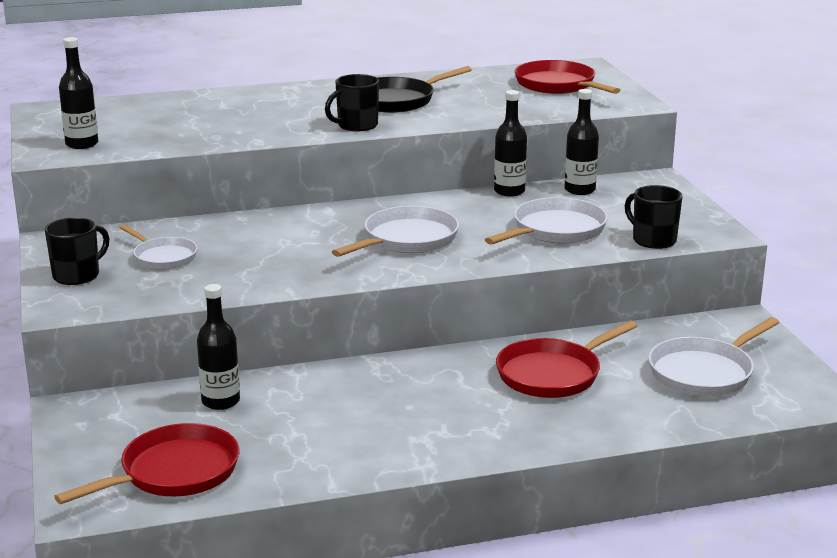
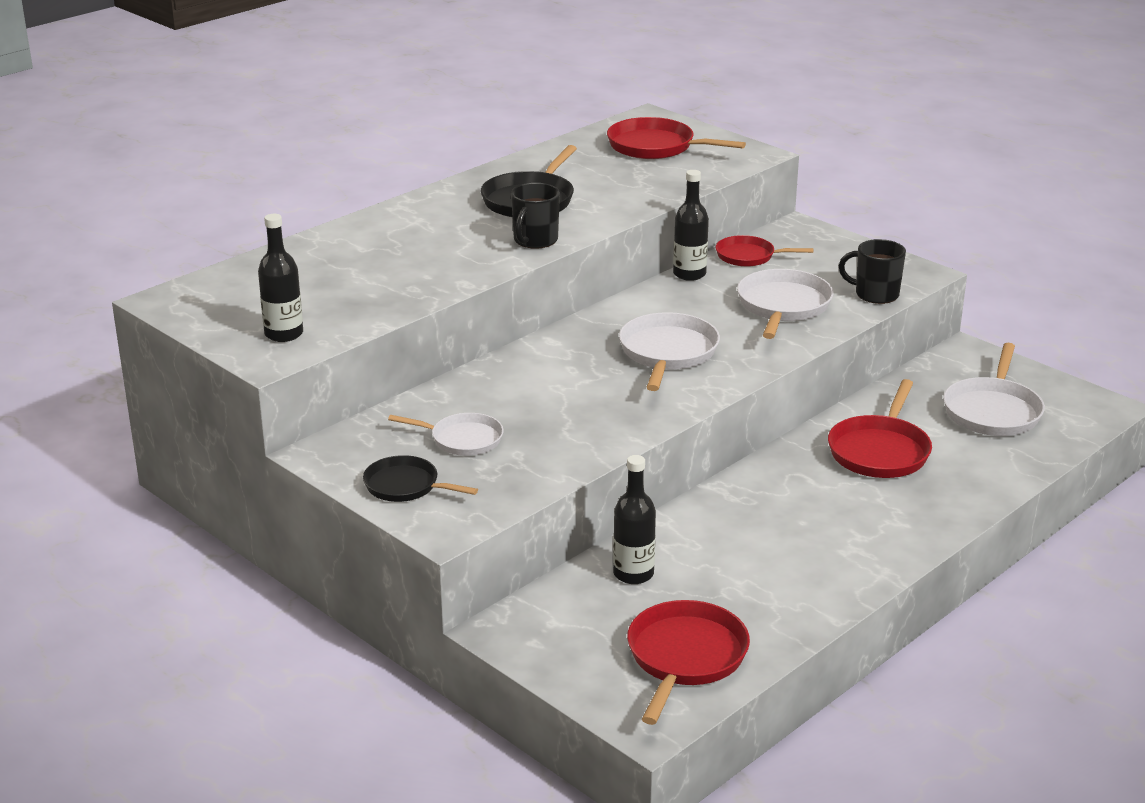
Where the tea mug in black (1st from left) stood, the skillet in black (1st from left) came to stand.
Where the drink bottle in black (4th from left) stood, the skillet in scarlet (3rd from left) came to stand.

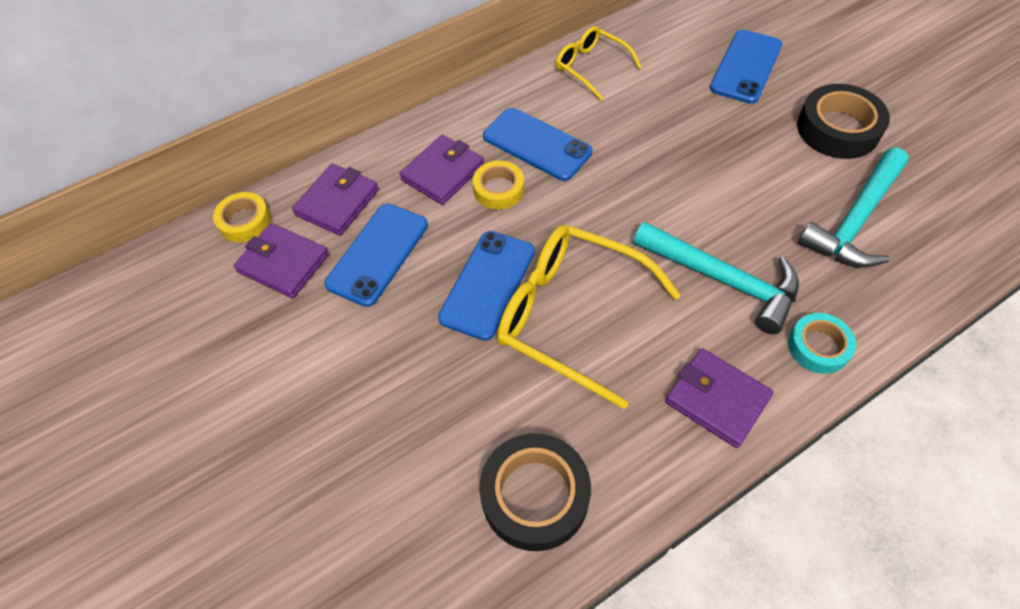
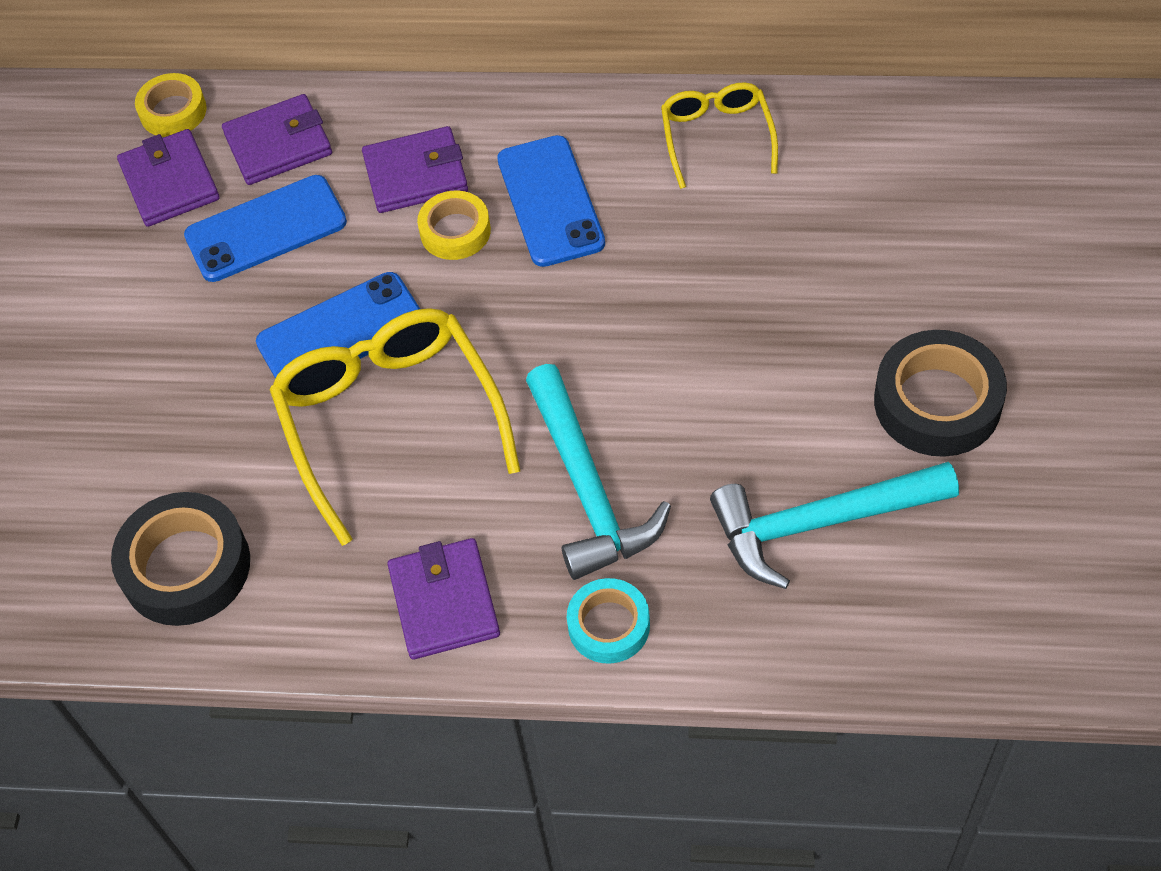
The second view lost the smartphone in royal blue (4th from left).

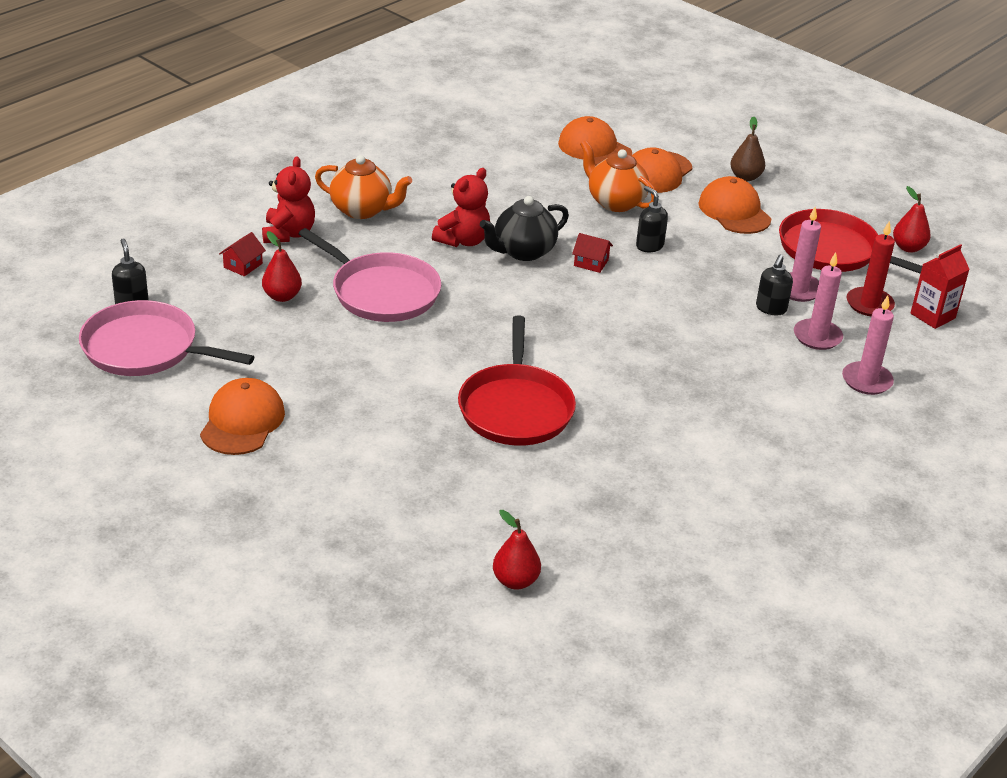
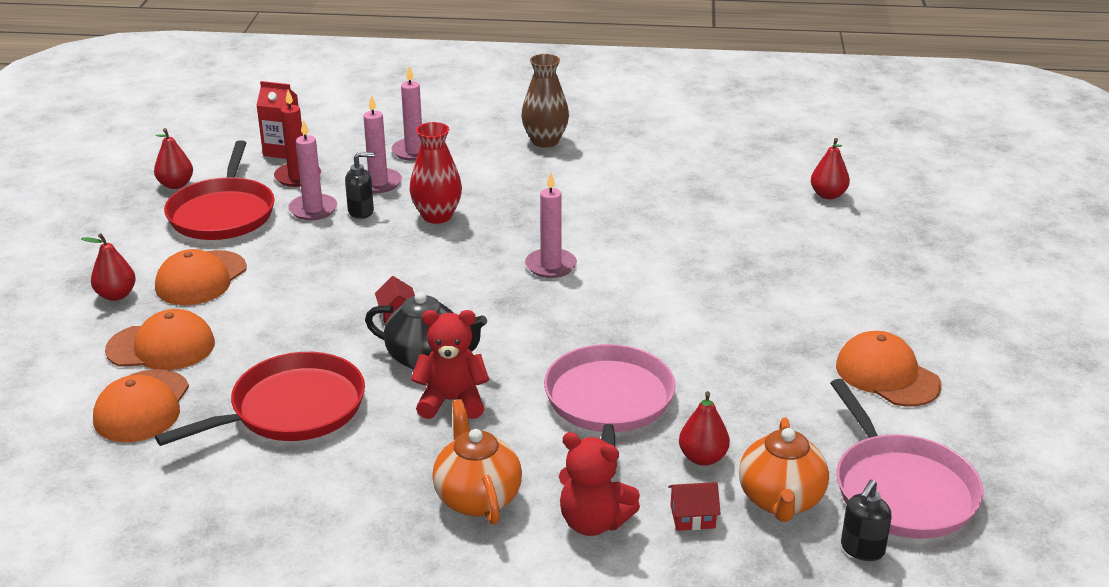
What was the pear fruit in brown turned into the pear fruit in scarlet (1st from left).
The skillet in scarlet (1st from left in the first image) ended up elsewhere.
The second view gained the flower vase in scarlet.
The second view gained the flower vase in brown.
The second view gained the wax candle in pink (4th from left).
The stuffed bear in scarlet (1st from left in the first image) ended up facing another way, 120 degrees counterclockwise from before.
The tea pot in orange (2nd from left) ended up elsewhere.
The peaked cap in orange (1st from left in the first image) ended up facing another way, 75 degrees clockwise from before.
The second view lost the pump bottle in black (2nd from left).

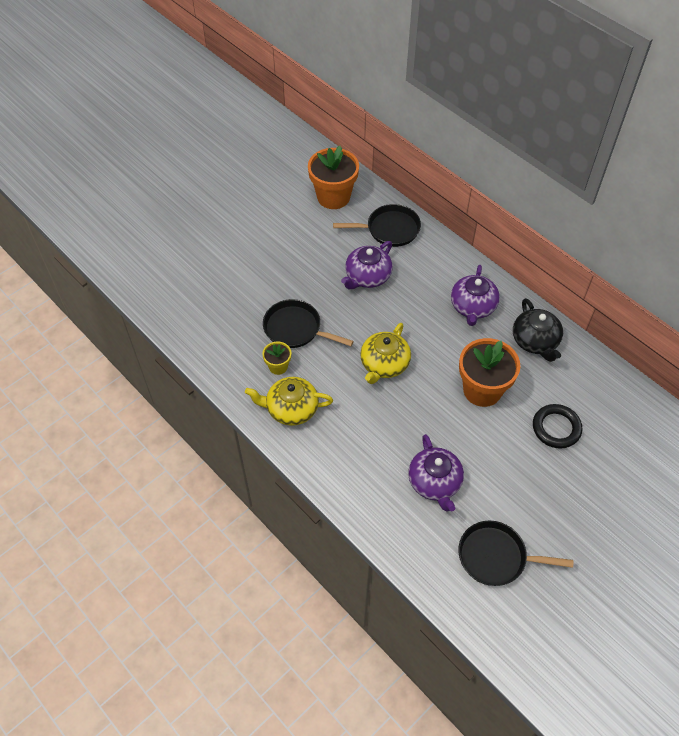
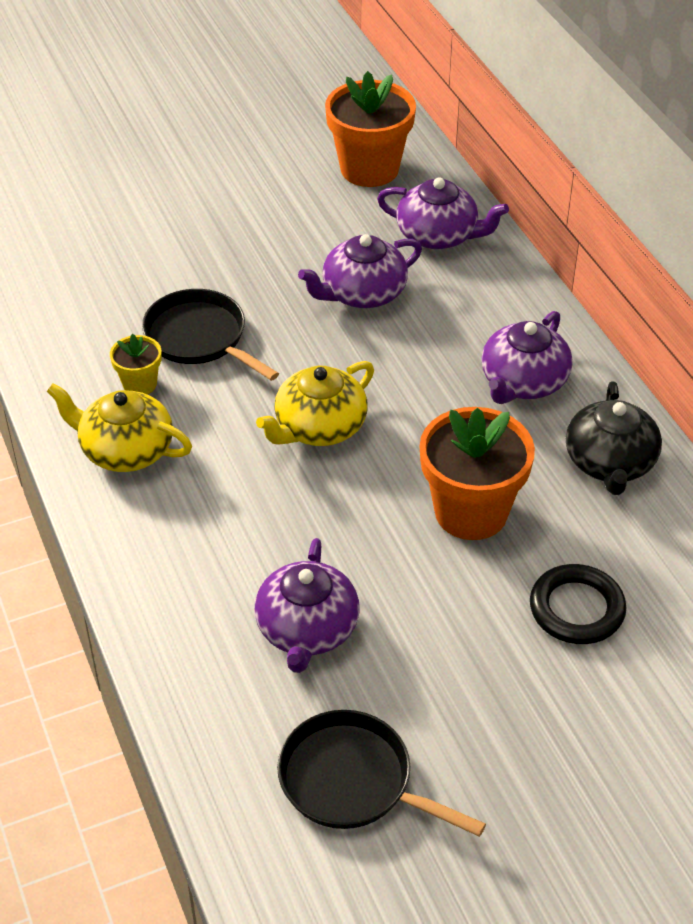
Where the skillet in black (2nd from left) stood, the tea pot in purple (3rd from left) came to stand.

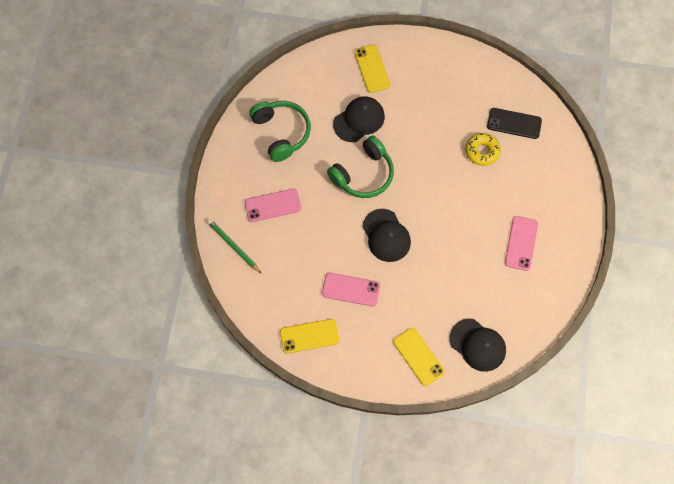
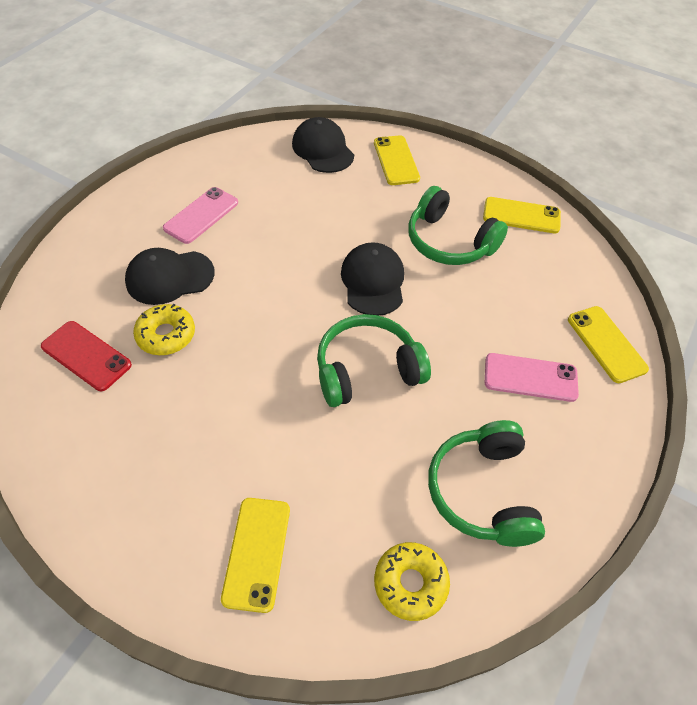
What was the smartphone in black turned into the smartphone in scarlet.
The peaked cap in black (1st from left) ended up elsewhere.
The second view gained the donut in golden (2nd from left).
Where the smartphone in pink (2nd from left) stood, the over-ear headphones in emerald (2nd from left) came to stand.
Where the lead pencil in emerald stood, the smartphone in golden (4th from left) came to stand.

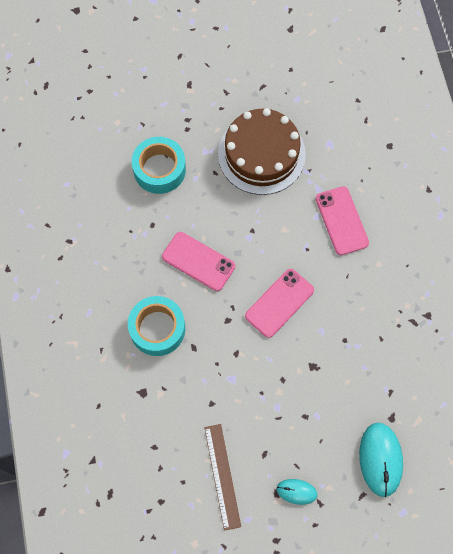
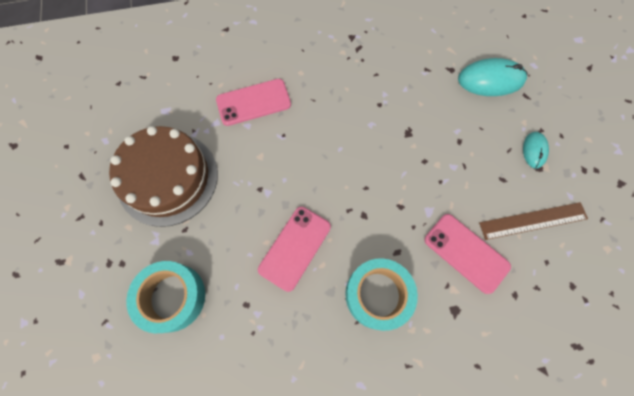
The smartphone in pink (2nd from left in the first image) ended up elsewhere.

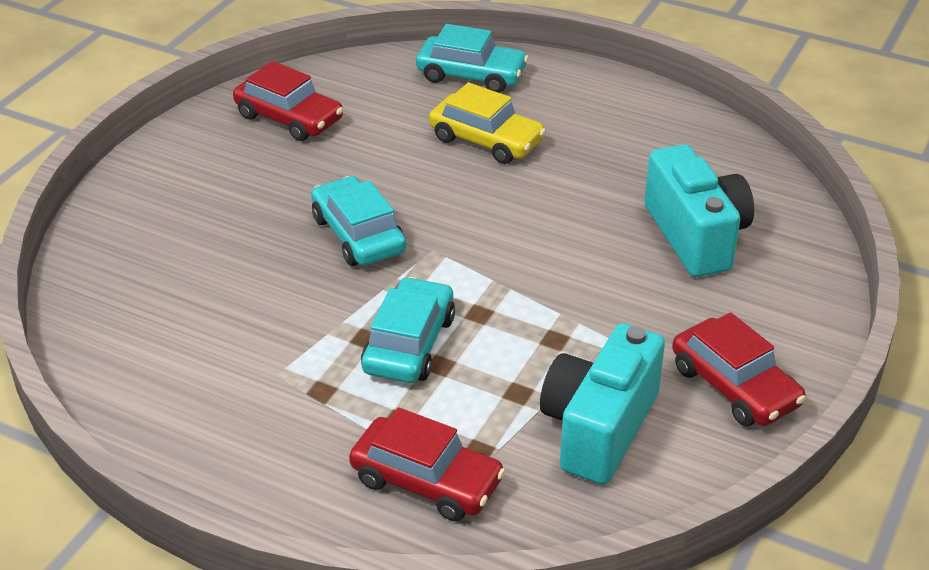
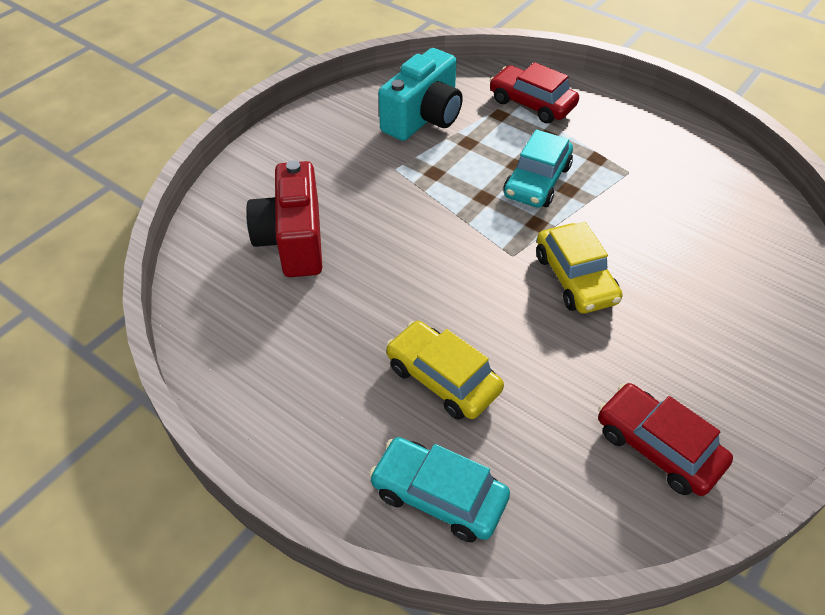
What was the compact camera in aqua (2nd from left) turned into the compact camera in scarlet.
What was the car in aqua (1st from left) turned into the car in golden (2nd from left).
The second view lost the car in scarlet (3rd from left).

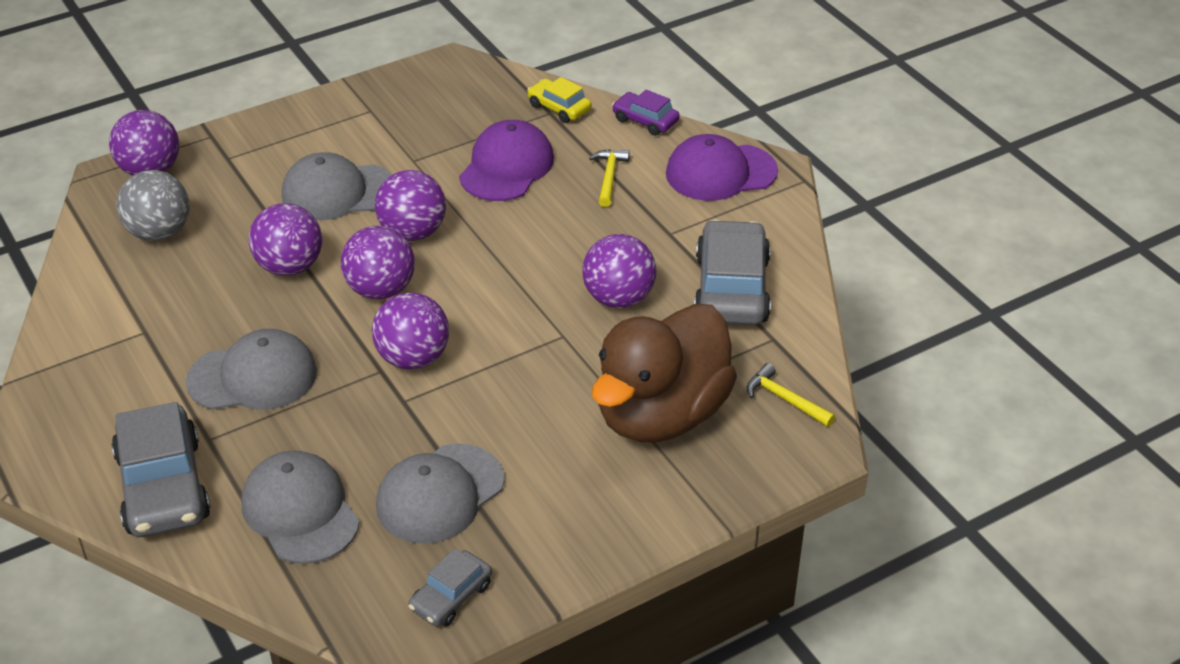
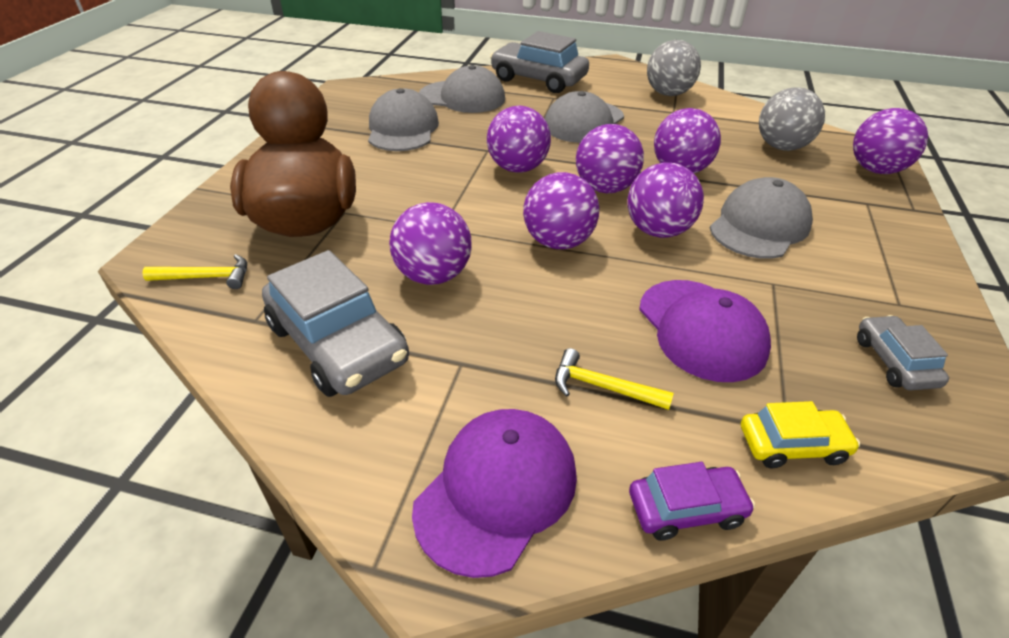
The second view gained the play ball in purple (3rd from left).
The carpenter's hammer in golden (1st from left in the first image) ended up facing another way, 150 degrees clockwise from before.
The second view gained the play ball in ash-grey (1st from left).
The car in ash-grey (2nd from left in the first image) ended up elsewhere.

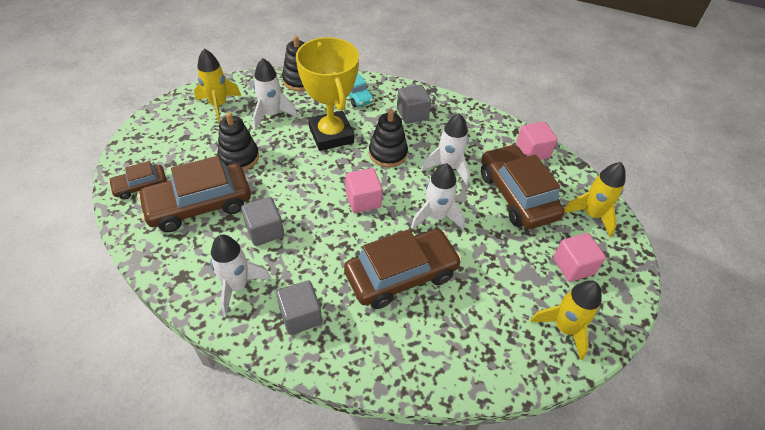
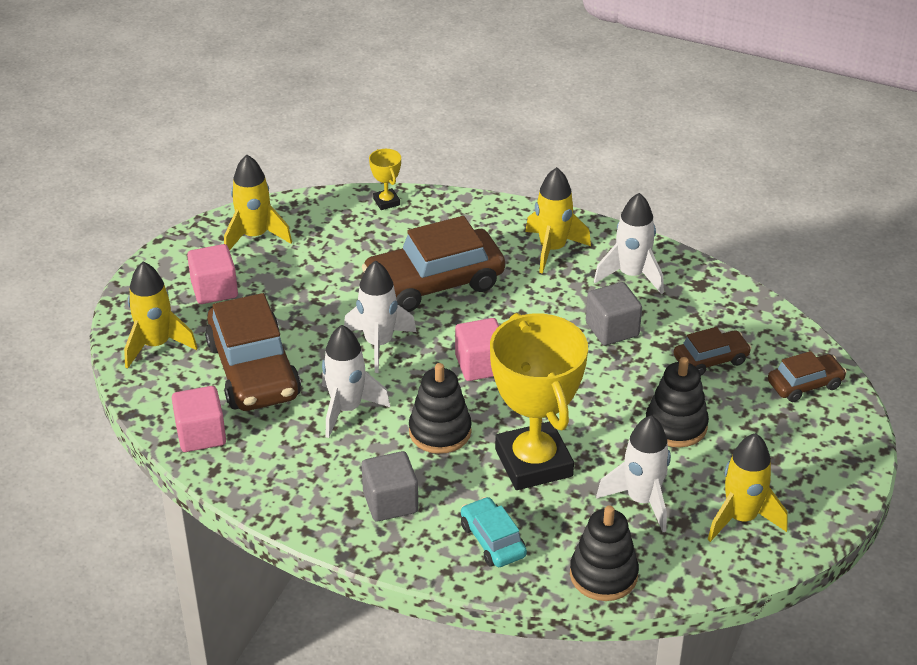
The second view gained the award cup in golden (1st from left).
Where the solid cube in ash-grey (2nd from left) stood, the toy rocket in golden (3rd from left) came to stand.
The size of the car in brown (2nd from left in the first image) changed by a factor of 0.52.

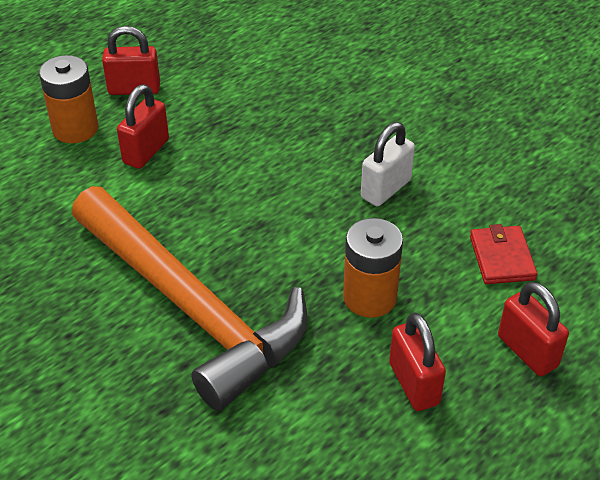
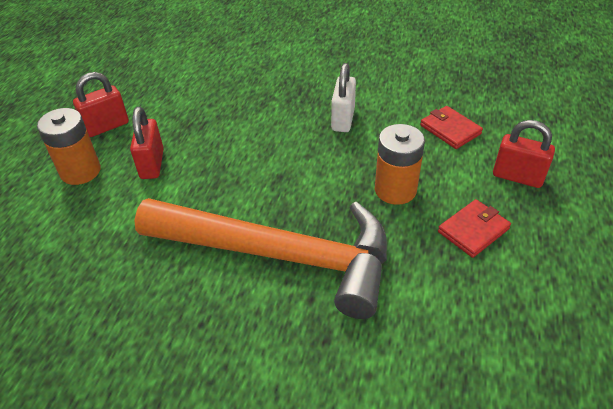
Where the padlock in scarlet (3rd from left) stood, the card wallet in scarlet (2nd from left) came to stand.

